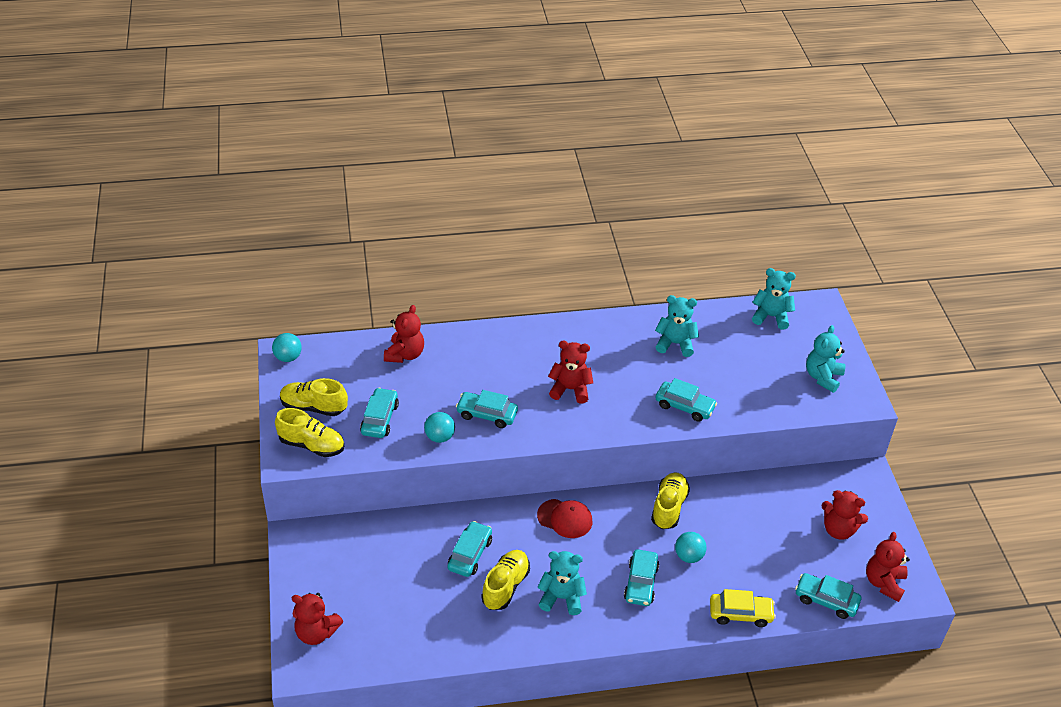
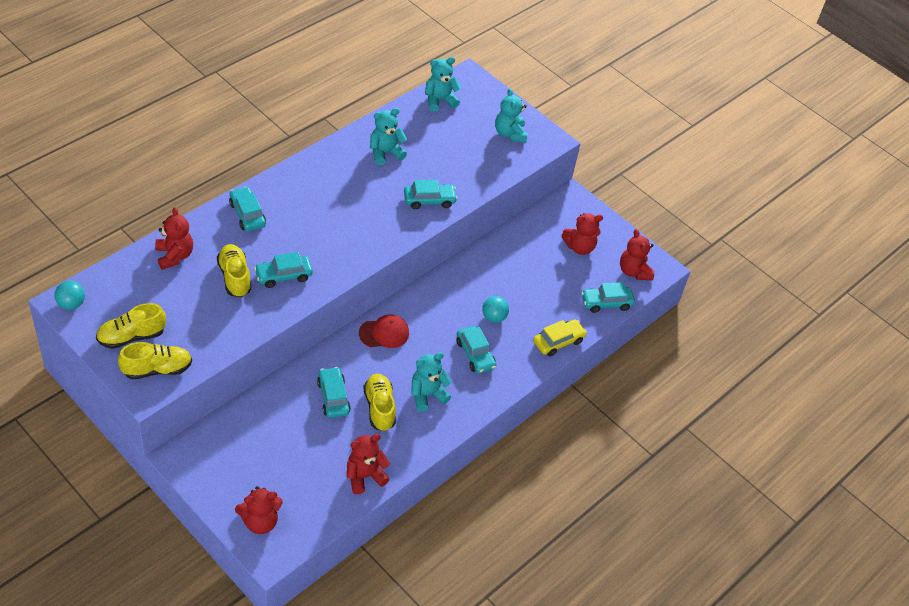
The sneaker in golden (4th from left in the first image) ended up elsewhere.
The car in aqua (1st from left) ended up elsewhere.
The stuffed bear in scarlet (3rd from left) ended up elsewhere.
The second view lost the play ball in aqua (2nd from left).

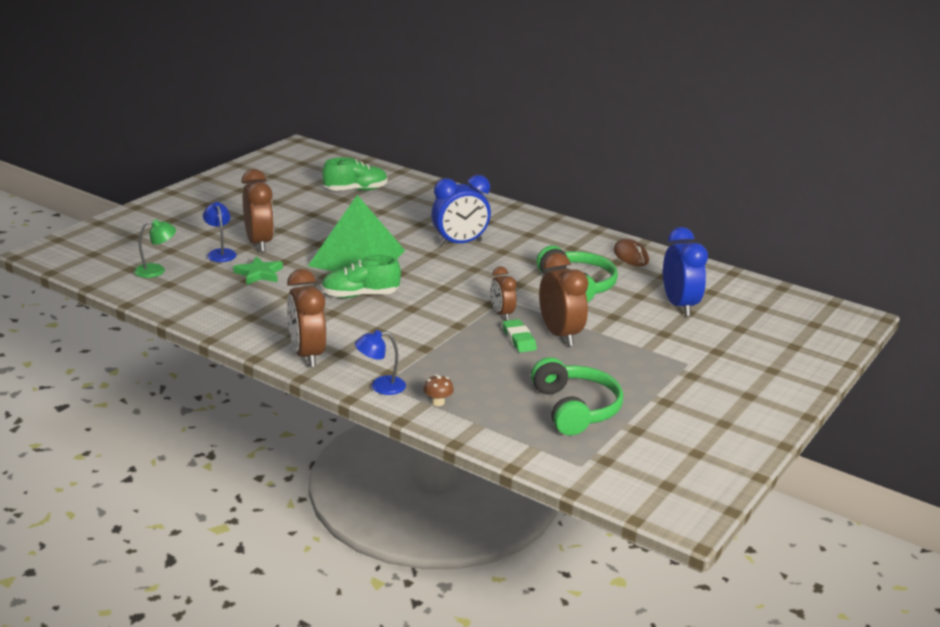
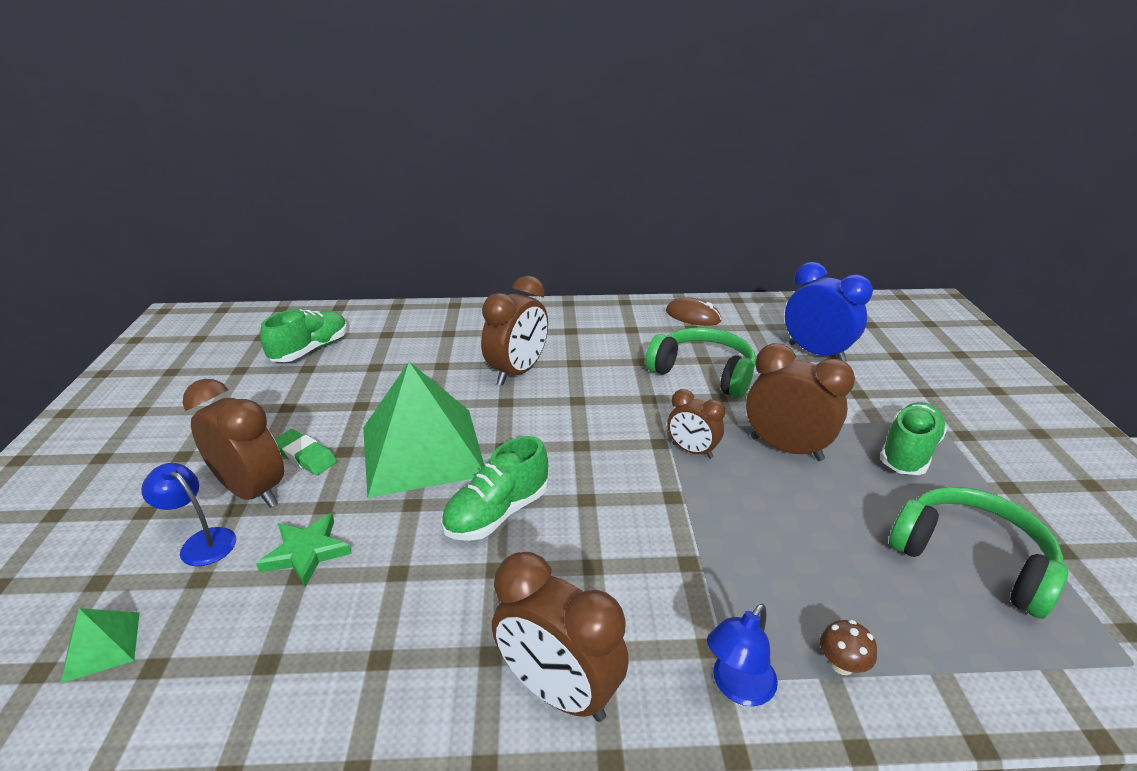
Where the lamp in emerald stood, the solid pyramid in emerald (1st from left) came to stand.
The eraser in emerald ended up elsewhere.
What was the clock in royal blue (1st from left) turned into the clock in brown (2nd from left).
The second view gained the sneaker in emerald (3rd from left).

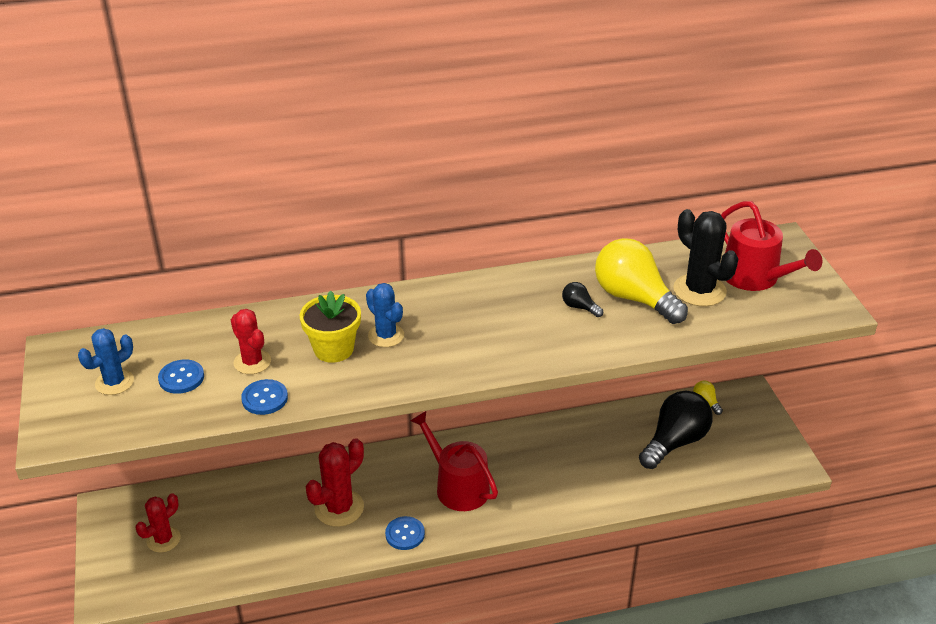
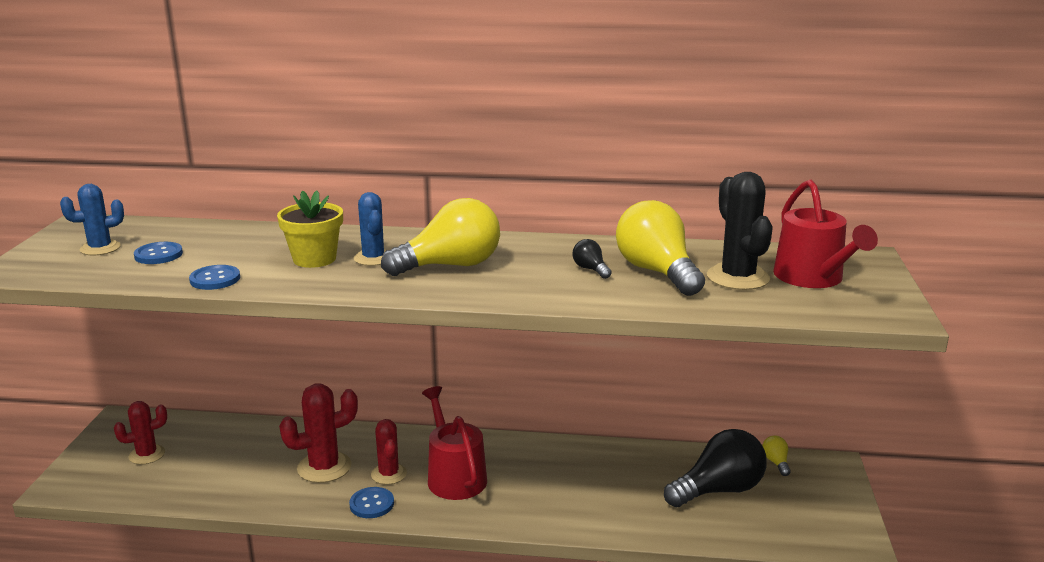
The saguaro cactus in scarlet (2nd from left in the first image) ended up elsewhere.
The second view gained the light bulb in golden (1st from left).

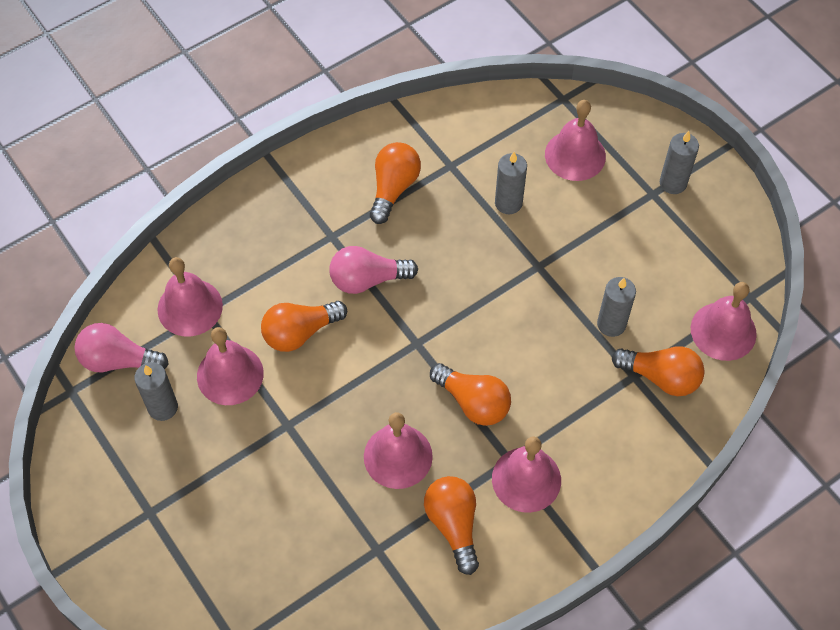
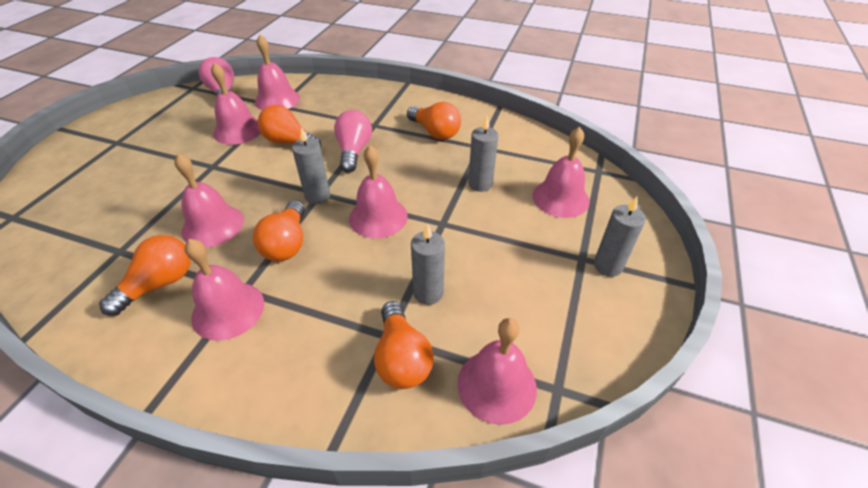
The wax candle in ash-grey (1st from left) ended up elsewhere.
The light bulb in pink (2nd from left) ended up facing another way, 45 degrees clockwise from before.
The second view gained the school bell in pink (5th from left).
The light bulb in orange (2nd from left in the first image) ended up facing another way, 60 degrees clockwise from before.

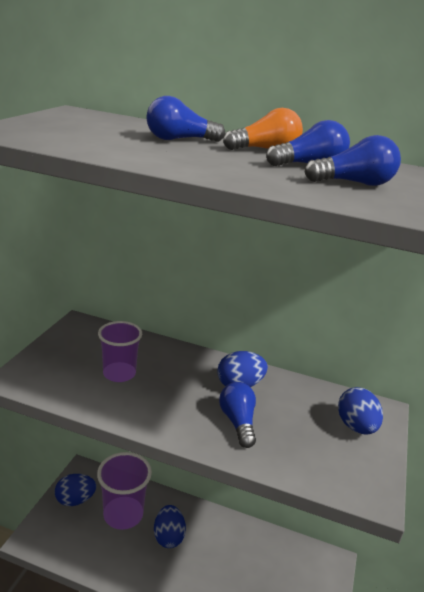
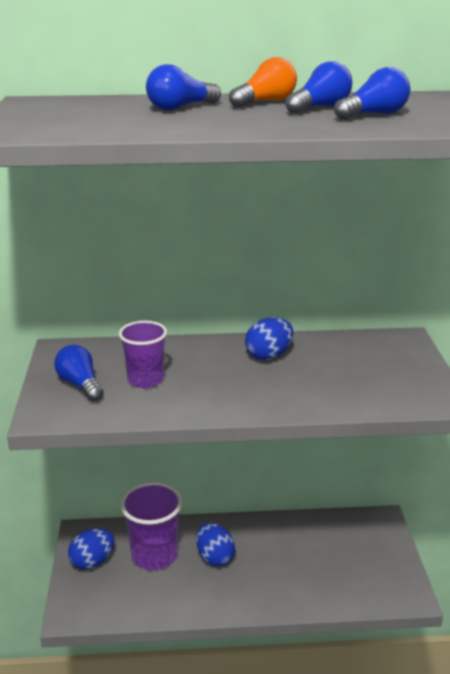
The light bulb in royal blue (2nd from left in the first image) ended up elsewhere.
The second view lost the egg in royal blue (4th from left).

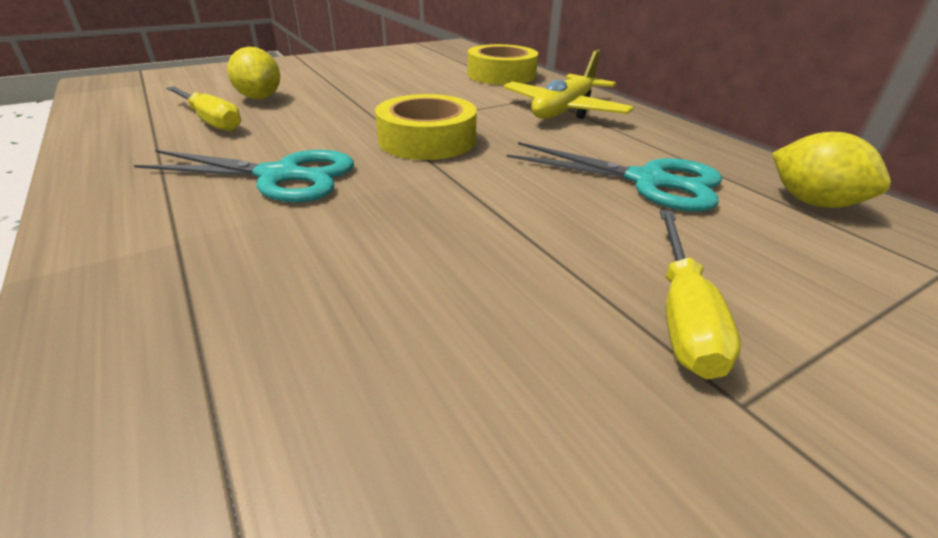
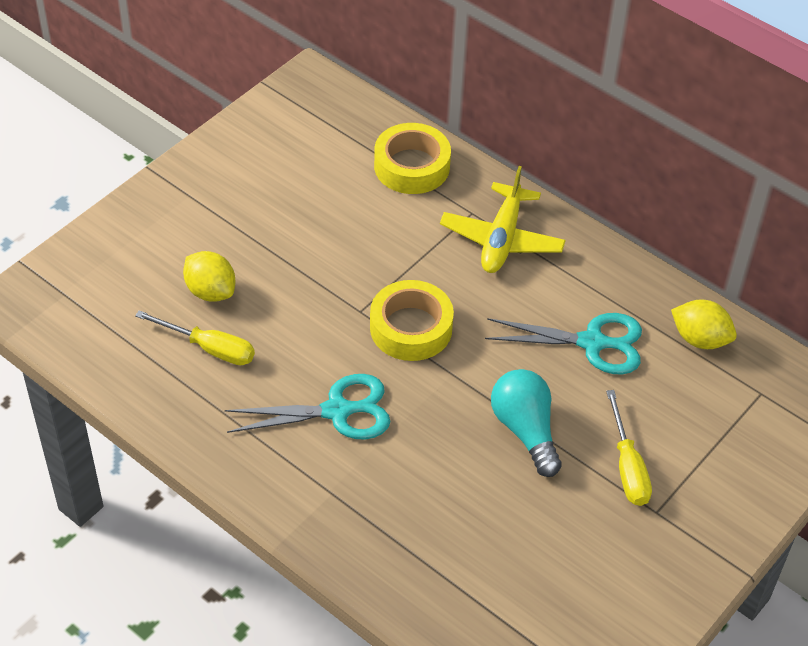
The second view gained the light bulb in aqua.

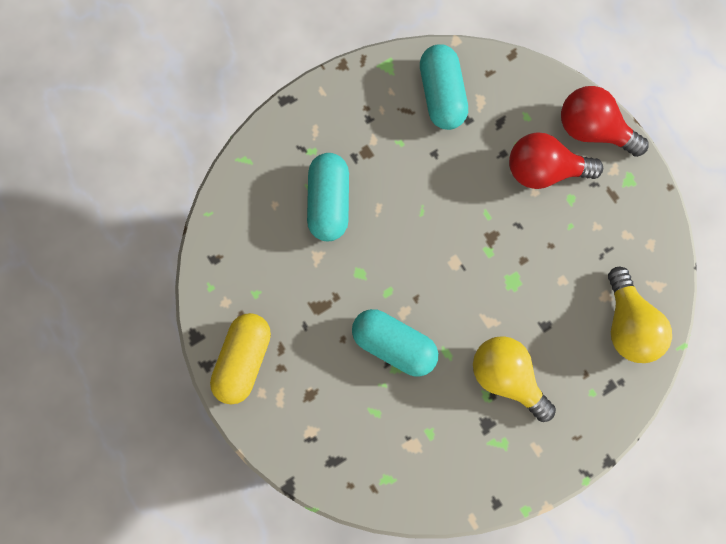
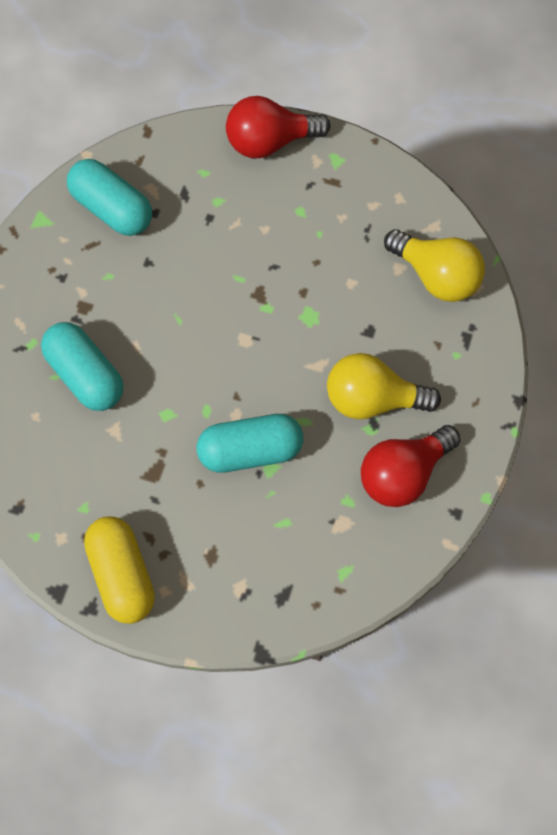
The light bulb in scarlet (1st from left in the first image) ended up elsewhere.

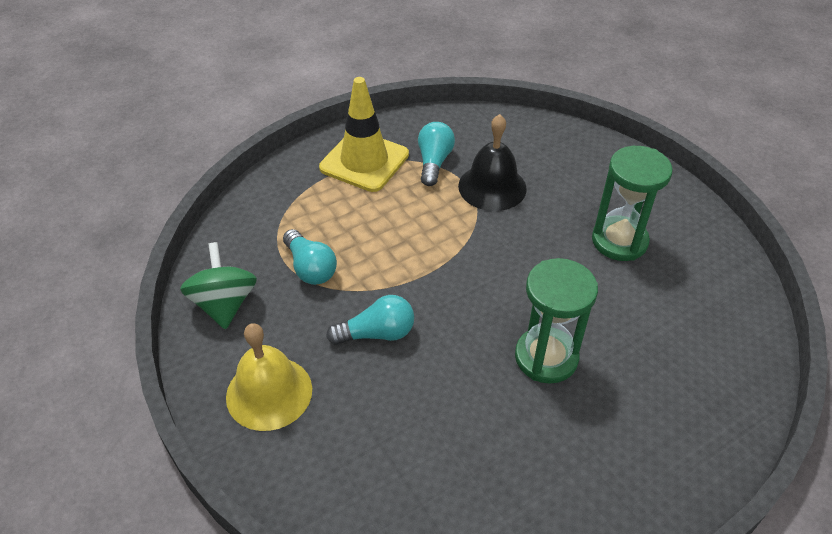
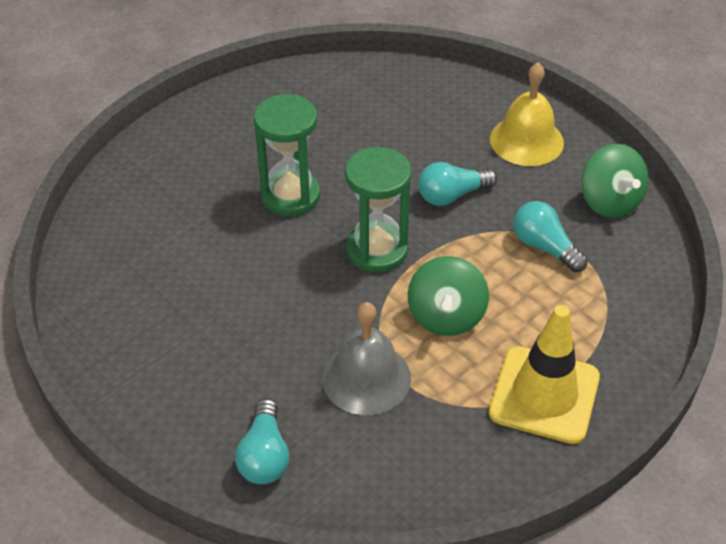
The light bulb in aqua (3rd from left in the first image) ended up elsewhere.
What was the school bell in black turned into the school bell in ash-grey.
The hourglass in emerald (2nd from left) ended up elsewhere.
The second view gained the whirligig in emerald (1st from left).

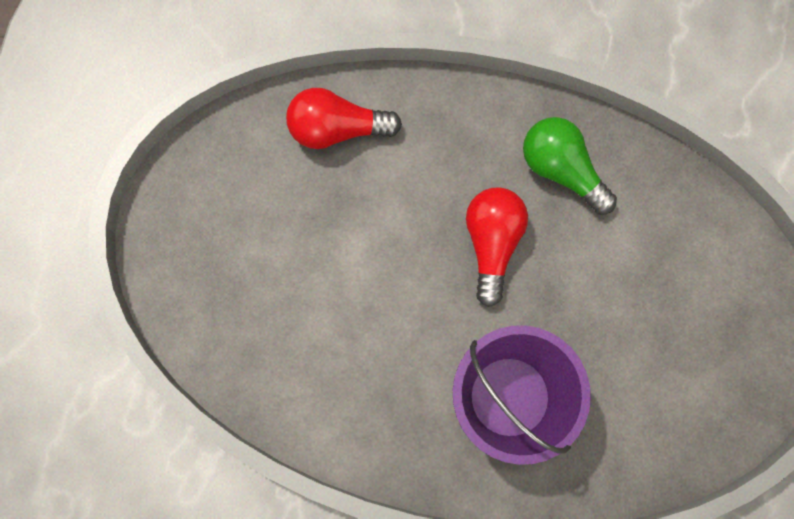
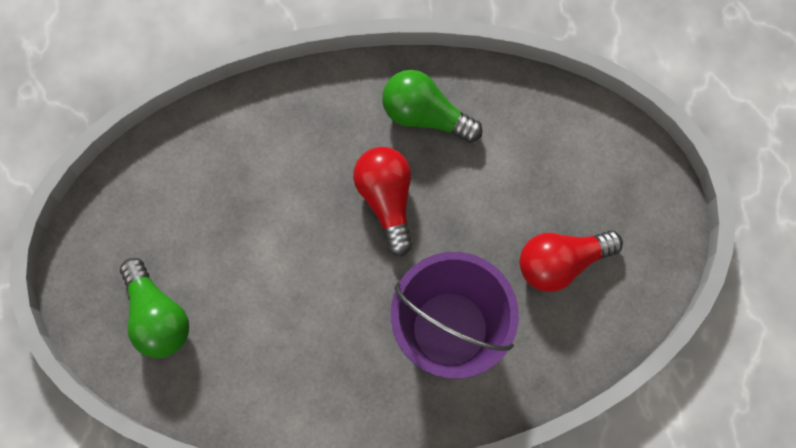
The second view gained the light bulb in emerald (1st from left).
The light bulb in scarlet (1st from left in the first image) ended up elsewhere.

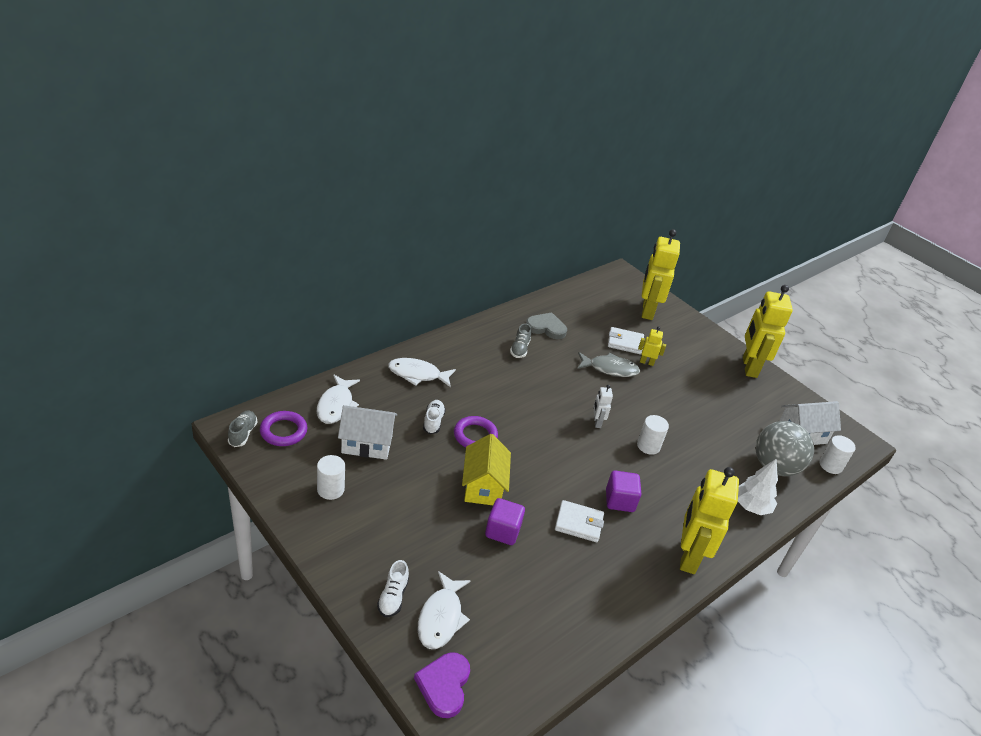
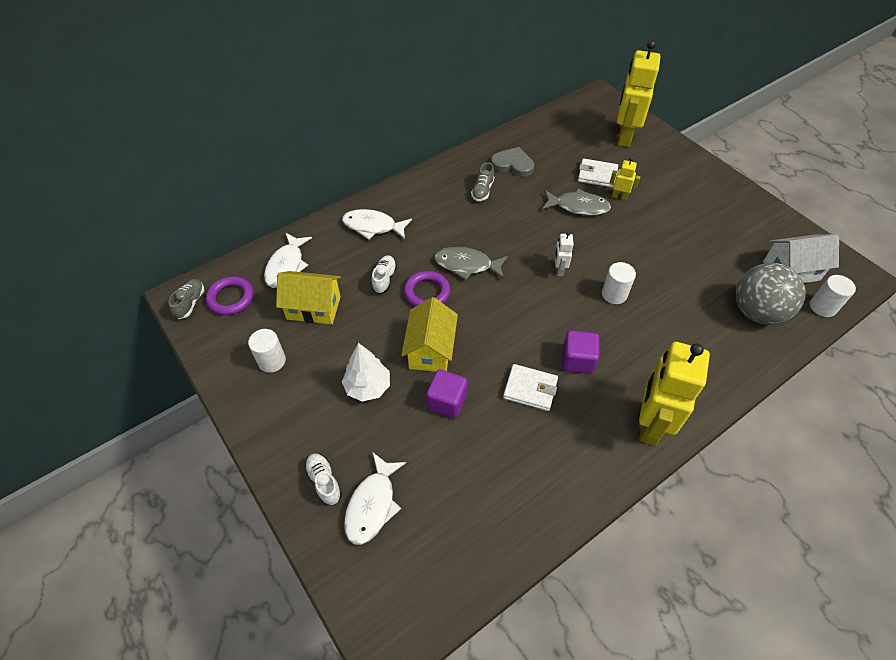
What was the cottage in snow-white (1st from left) turned into the cottage in golden (1st from left).
The sneaker in snow-white (1st from left) ended up facing another way, 135 degrees clockwise from before.
The toy tree in snow-white ended up elsewhere.
The second view gained the fish figure in ash-grey (1st from left).
The second view lost the love heart in purple.
The second view lost the robot figure in golden (4th from left).

